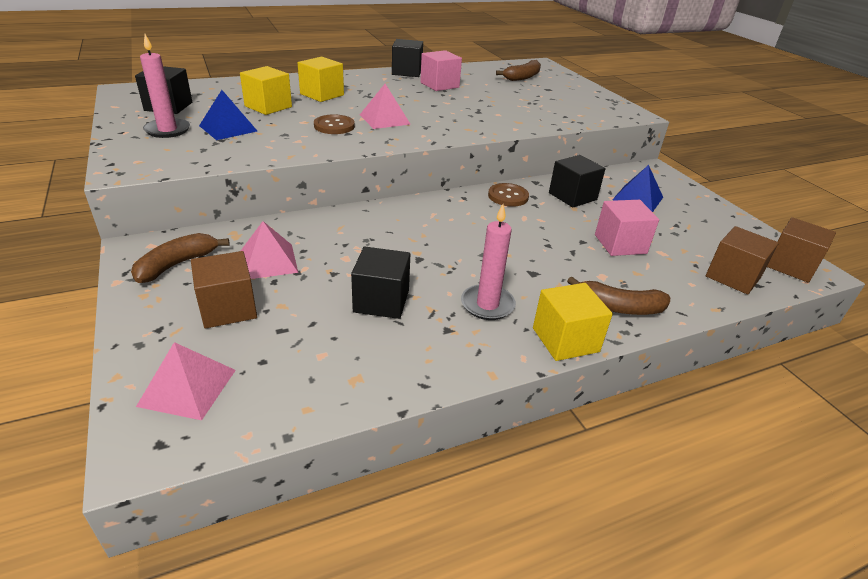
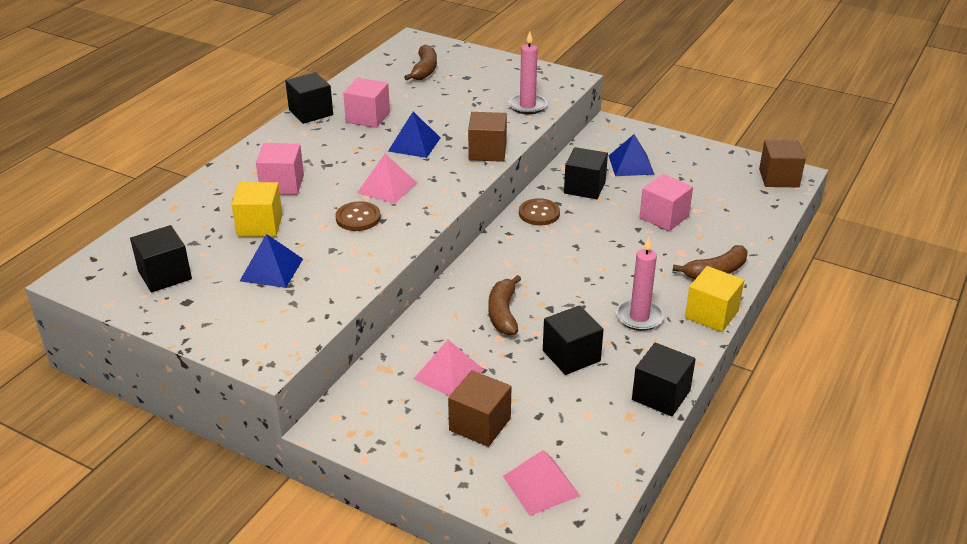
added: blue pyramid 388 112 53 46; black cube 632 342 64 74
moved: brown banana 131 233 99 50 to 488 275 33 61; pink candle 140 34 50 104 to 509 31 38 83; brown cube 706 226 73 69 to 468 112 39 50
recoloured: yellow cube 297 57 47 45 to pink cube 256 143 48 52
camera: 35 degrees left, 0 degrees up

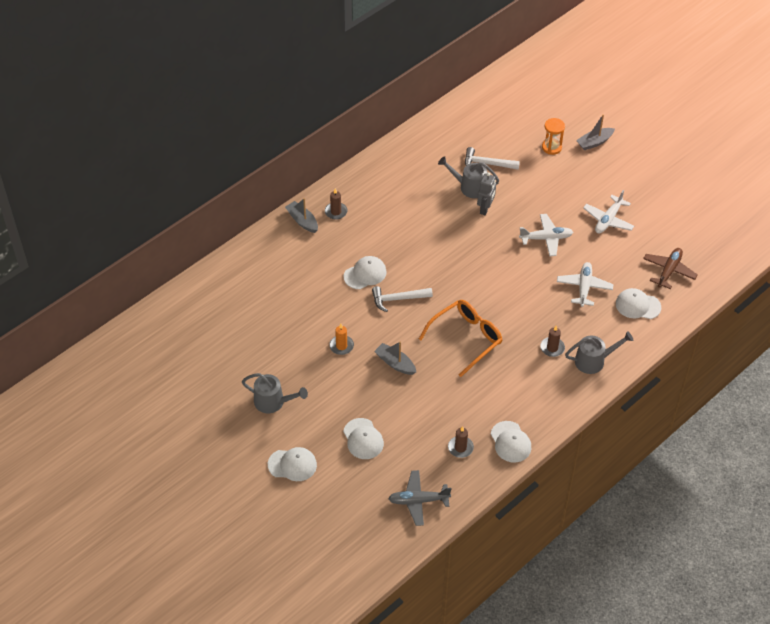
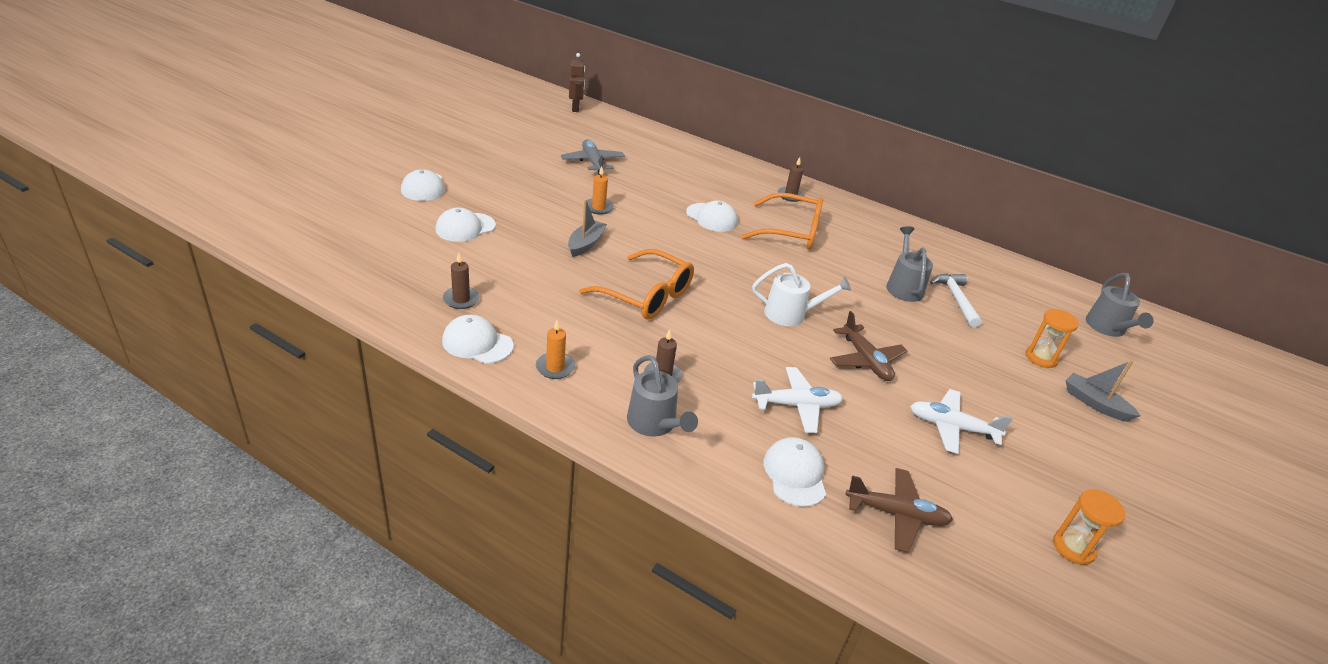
removed: grey boat 285 198 33 35; white hammer 372 286 61 26; grey robot 477 172 19 43
added: orange candle 536 320 39 59; brown robot 569 53 16 59; orange glasses 741 193 82 57; white watering can 752 263 99 63; orange hourglass 1053 489 73 76
moved: grey watering can 242 373 66 40 to 1086 273 68 64; grey plane 388 470 63 56 to 561 139 64 36
recoloured: white plane 519 214 54 43 to brown plane 830 311 77 70
turned: white cap 491 421 40 41 = 442 315 72 49 60 degrees clockwise
camera: 70 degrees right, 15 degrees down

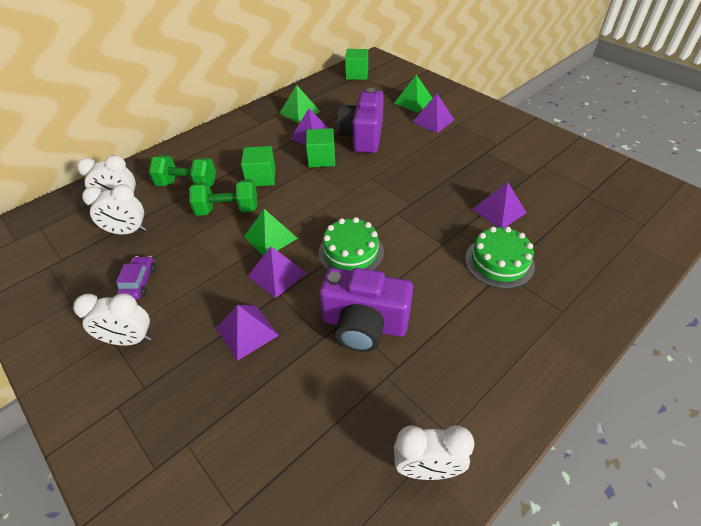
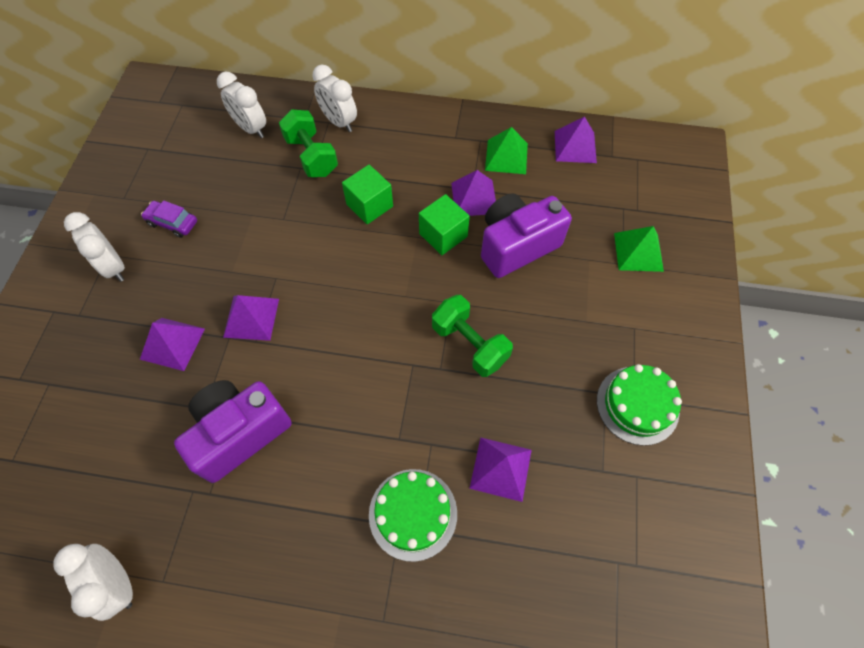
removed: green pyramid 244 209 54 47; green cube 345 49 23 31
moved: white clock 82 184 64 50 to 312 64 45 68; green dumbbell 189 179 68 37 to 432 295 81 82; green cake 319 217 65 54 to 597 364 85 82; purple pyramid 412 93 42 40 to 555 117 42 46
turned: purple car 116 256 40 43 = 141 200 56 38 120 degrees counterclockwise; purple camera 319 268 94 84 = 174 380 118 103 75 degrees clockwise
camera: 50 degrees right, 15 degrees up

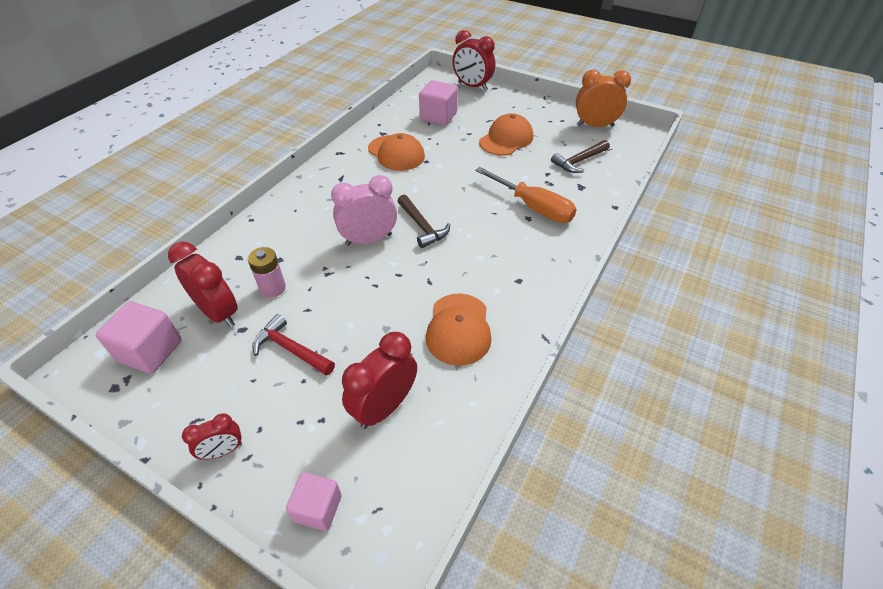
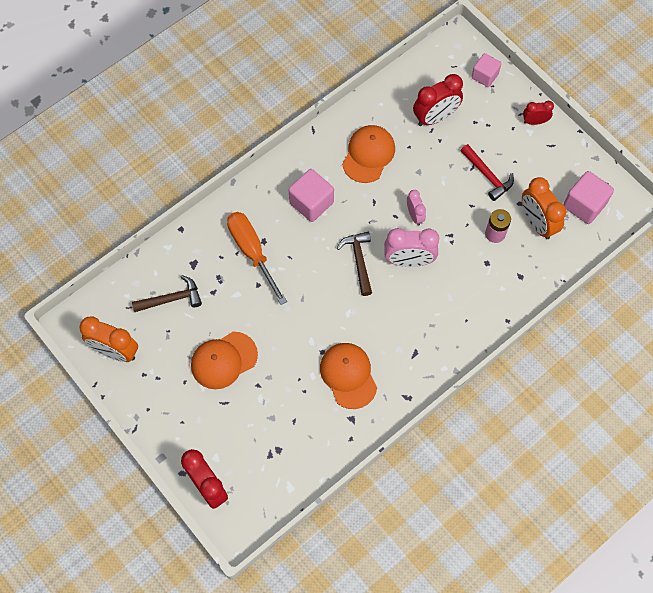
added: pink clock 407 190 19 35
moved: pink cube 419 80 39 46 to 289 169 45 53
recoloured: red clock 168 242 70 85 to orange clock 522 177 44 62
camera: 160 degrees left, 20 degrees up

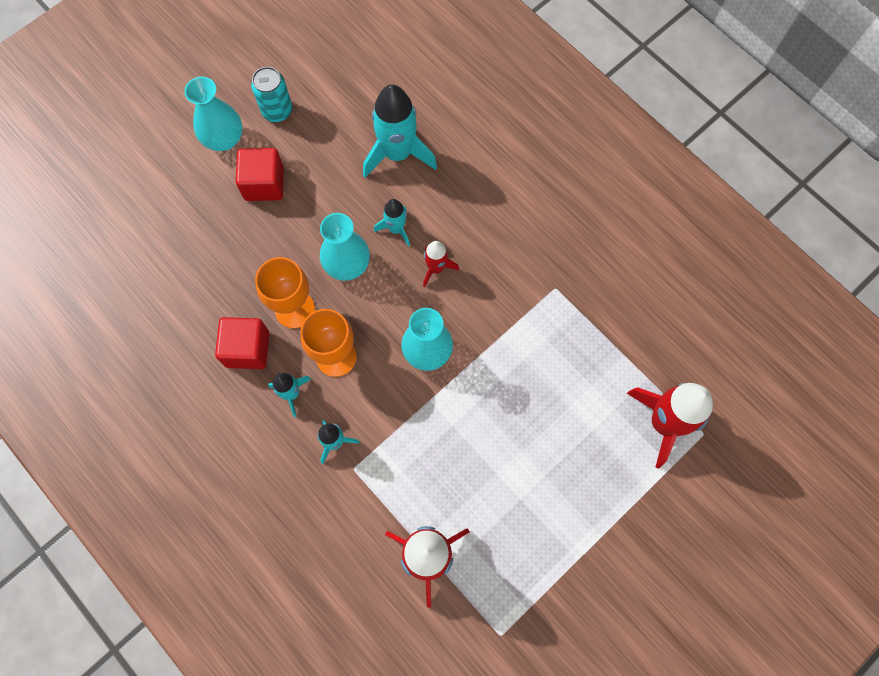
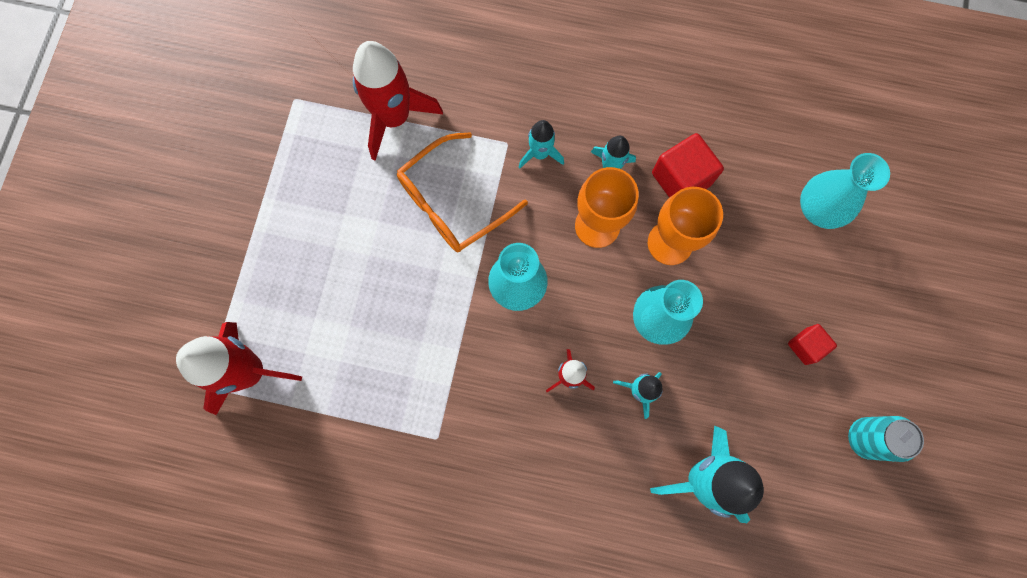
added: orange glasses 397 132 131 120
moved: turquoise vase 184 77 58 74 to 800 153 90 76
resized: red cube 236 148 48 53 = 788 324 49 41 x0.59
camera: 145 degrees right, 5 degrees up

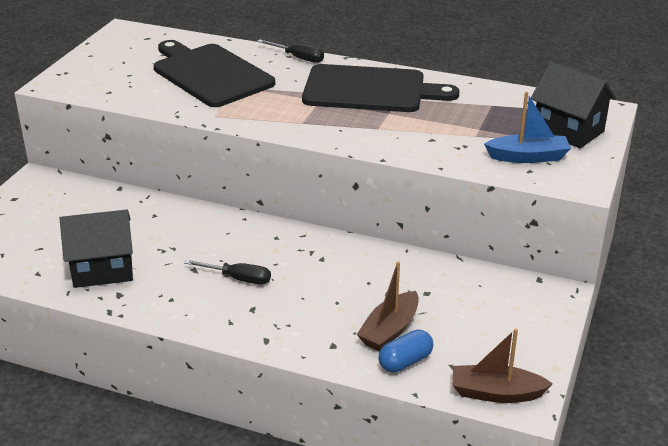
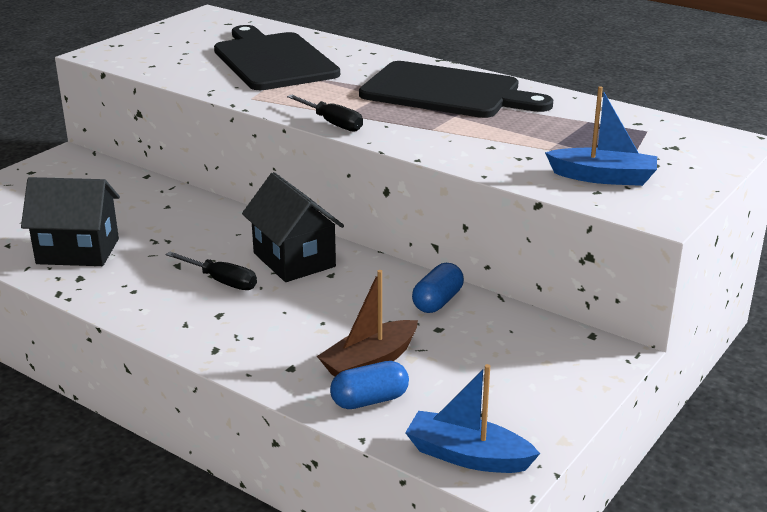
added: blue capsule 412 263 52 50
moved: black screwdriver 257 40 67 23 to 287 95 76 37; black house 531 62 85 86 to 242 172 102 110
recoloured: brown boat 453 328 100 75 to blue boat 405 364 135 109
camera: 15 degrees right, 5 degrees down

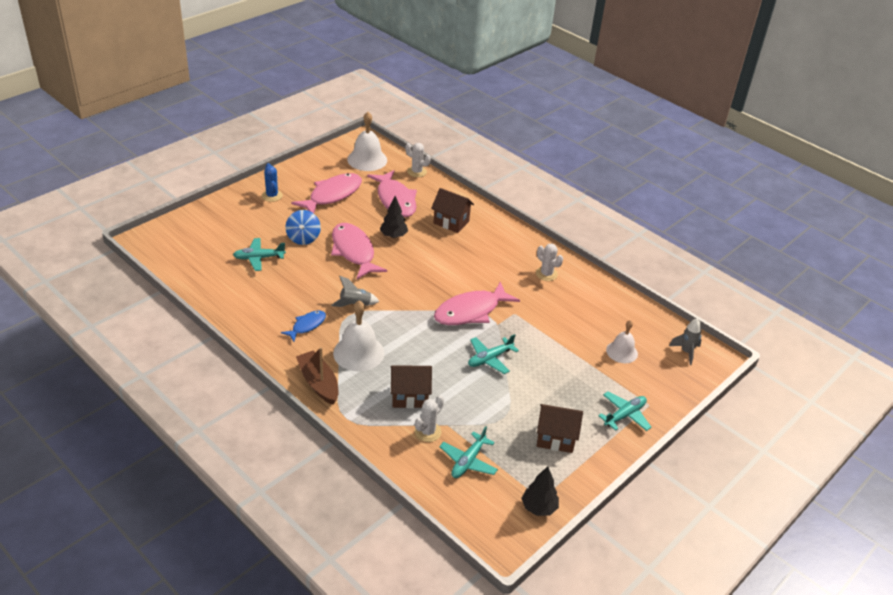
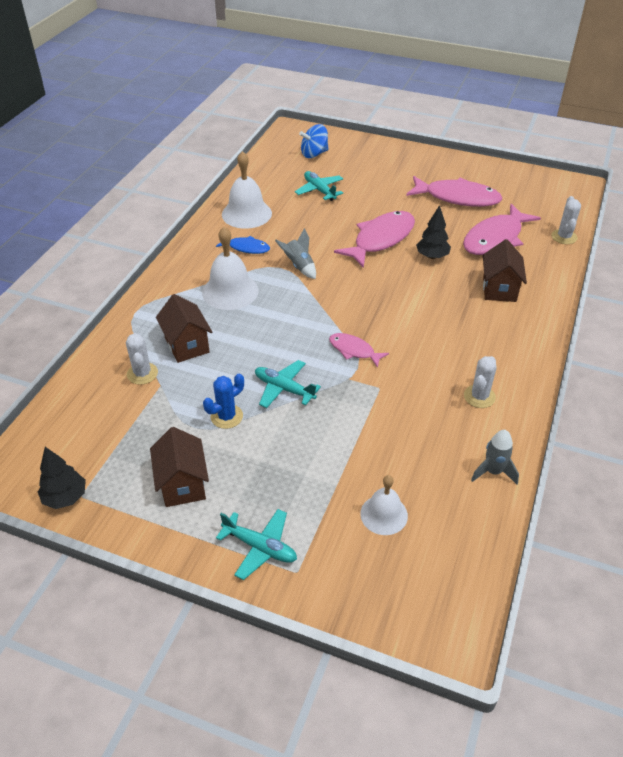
removed: brown boat 296 347 43 58; turquoise plane 439 426 59 52
moved: blue cactus 262 163 21 39 to 203 374 41 55; blue spinning top 285 210 36 35 to 299 124 29 34; white bell 347 112 40 59 to 222 151 50 78; grey rocket 669 319 33 46 to 471 430 48 54
turned: white cactus 415 395 29 47 = 126 333 32 52 60 degrees clockwise
resized: pink fish 434 281 86 44 = 329 333 60 35 x0.53
camera: 70 degrees right, 5 degrees up

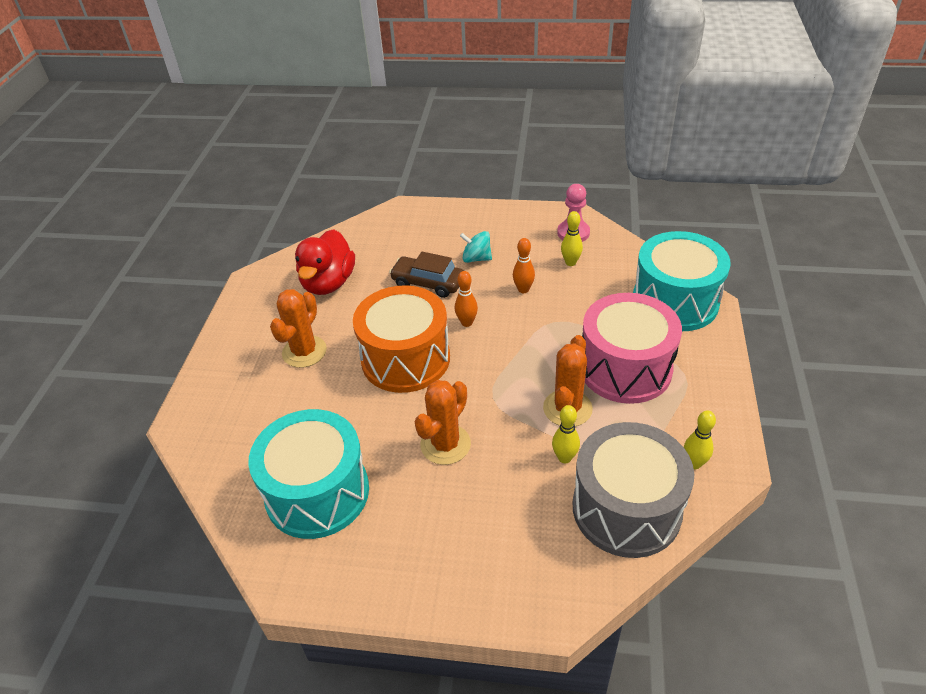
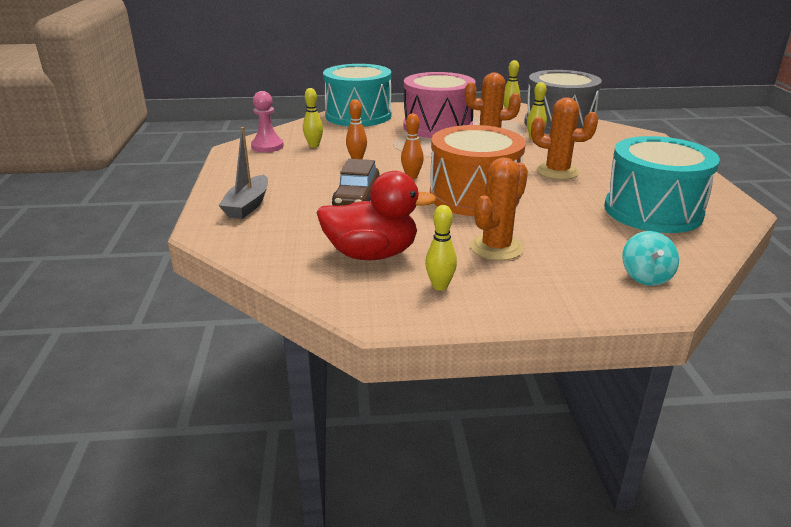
added: grey boat 218 127 50 92; yellow bowling pin 425 205 32 86
moved: turquoise spinning top 460 231 32 32 to 622 231 57 55
turned: orange cactus 270 289 57 79 = 470 157 58 104 60 degrees counterclockwise
camera: 105 degrees left, 15 degrees down

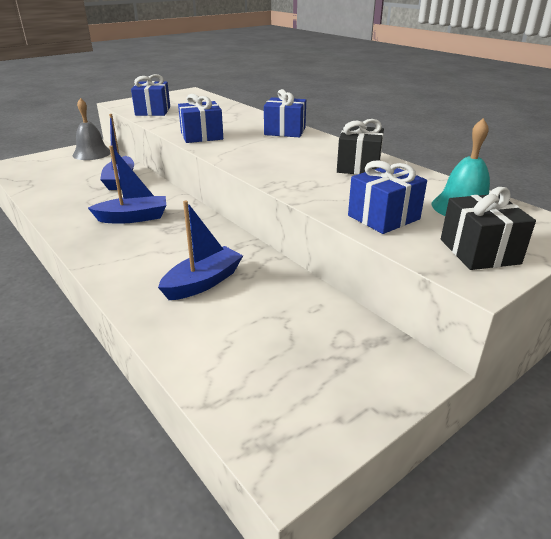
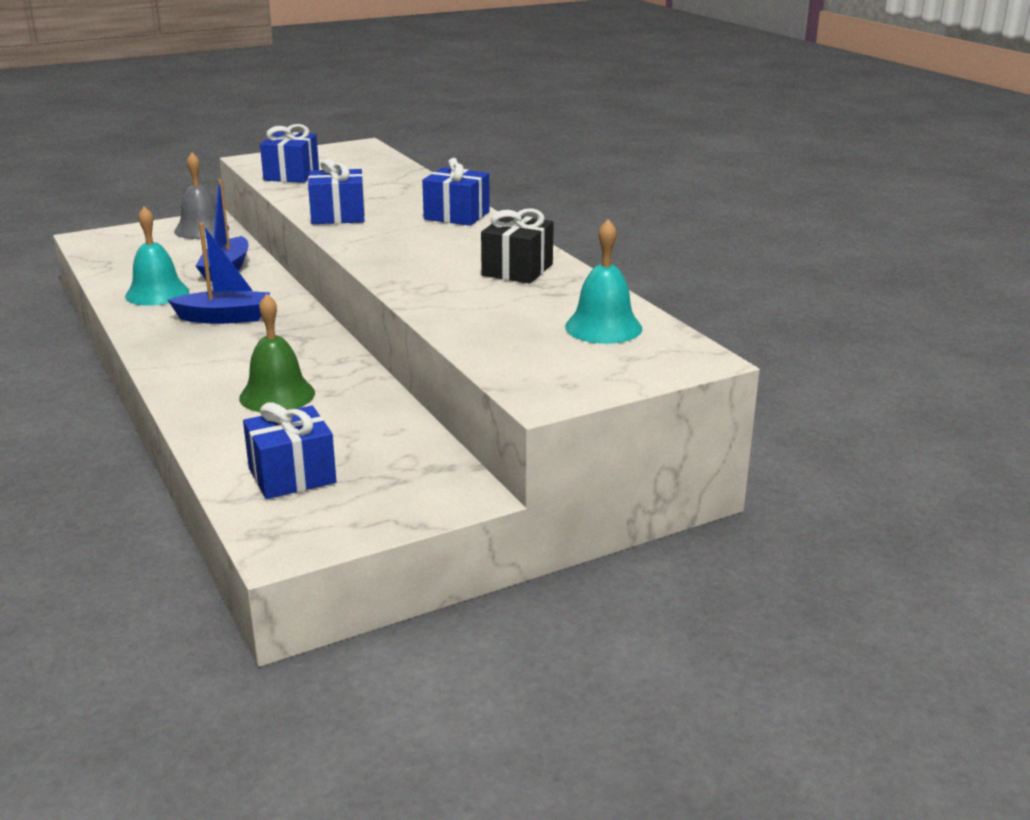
removed: black gift 441 187 95 83
added: turquoise bell 125 206 64 100
moved: blue gift 348 160 79 74 to 243 402 93 97
replaced: blue boat 158 200 85 100 to green bell 239 294 76 118
camera: 10 degrees right, 5 degrees down

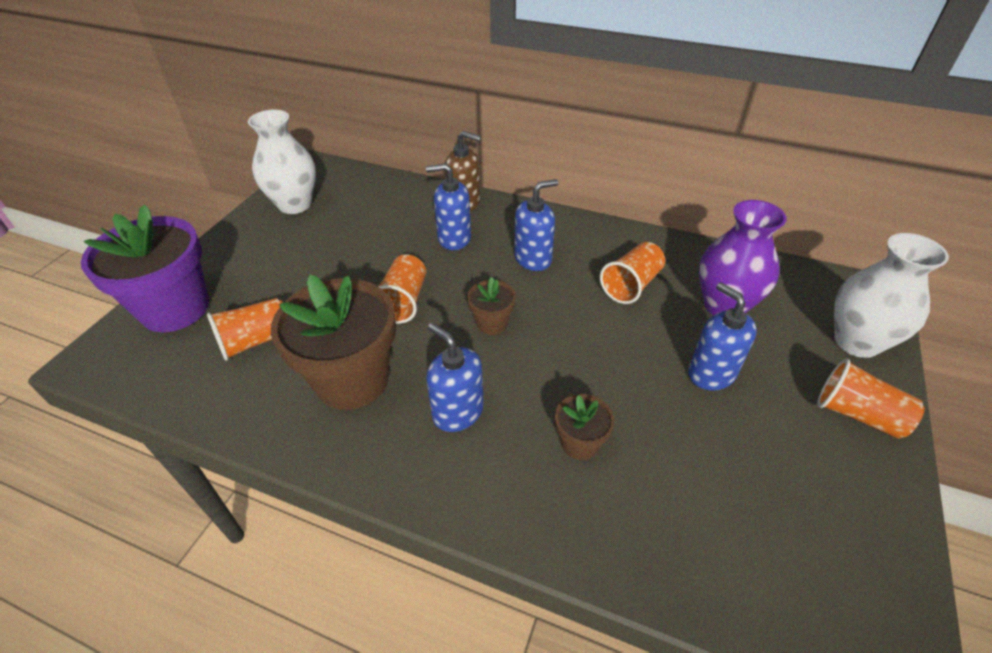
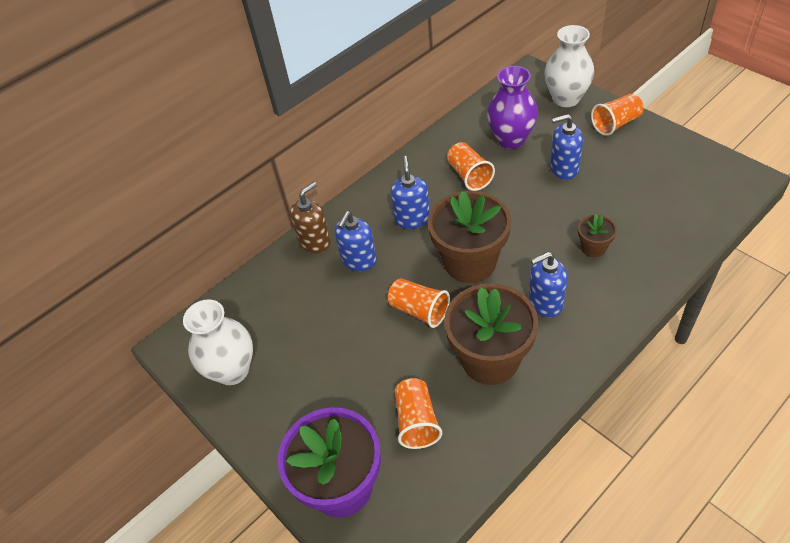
resized: brown flower pot 467 277 49 58 = 428 191 83 92 x2.14
camera: 60 degrees left, 5 degrees up

